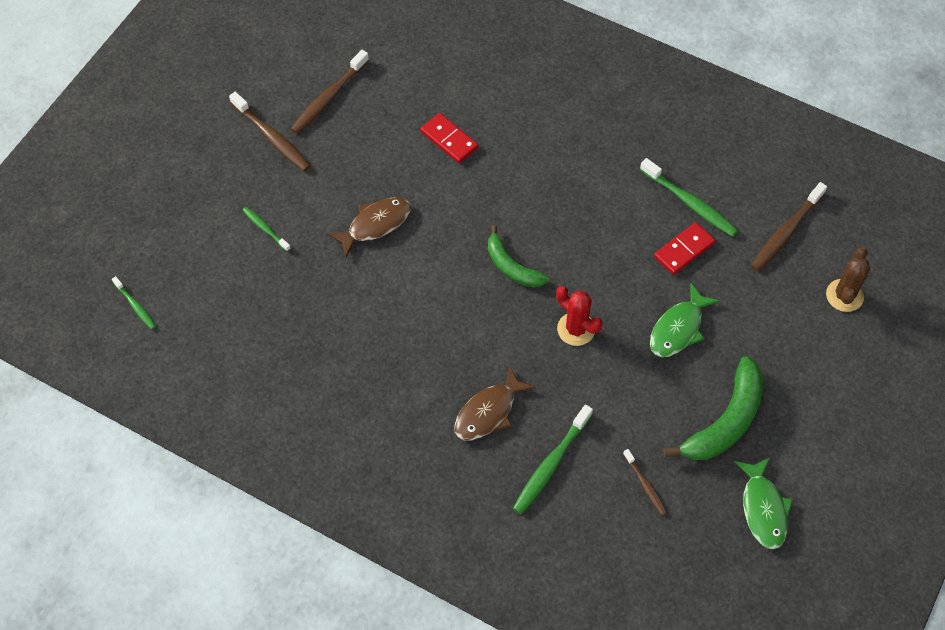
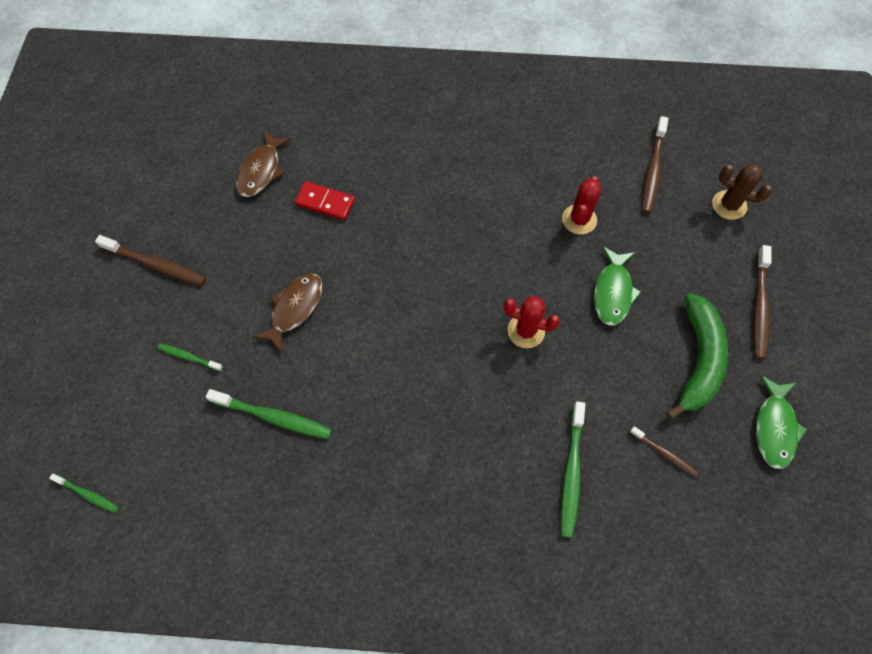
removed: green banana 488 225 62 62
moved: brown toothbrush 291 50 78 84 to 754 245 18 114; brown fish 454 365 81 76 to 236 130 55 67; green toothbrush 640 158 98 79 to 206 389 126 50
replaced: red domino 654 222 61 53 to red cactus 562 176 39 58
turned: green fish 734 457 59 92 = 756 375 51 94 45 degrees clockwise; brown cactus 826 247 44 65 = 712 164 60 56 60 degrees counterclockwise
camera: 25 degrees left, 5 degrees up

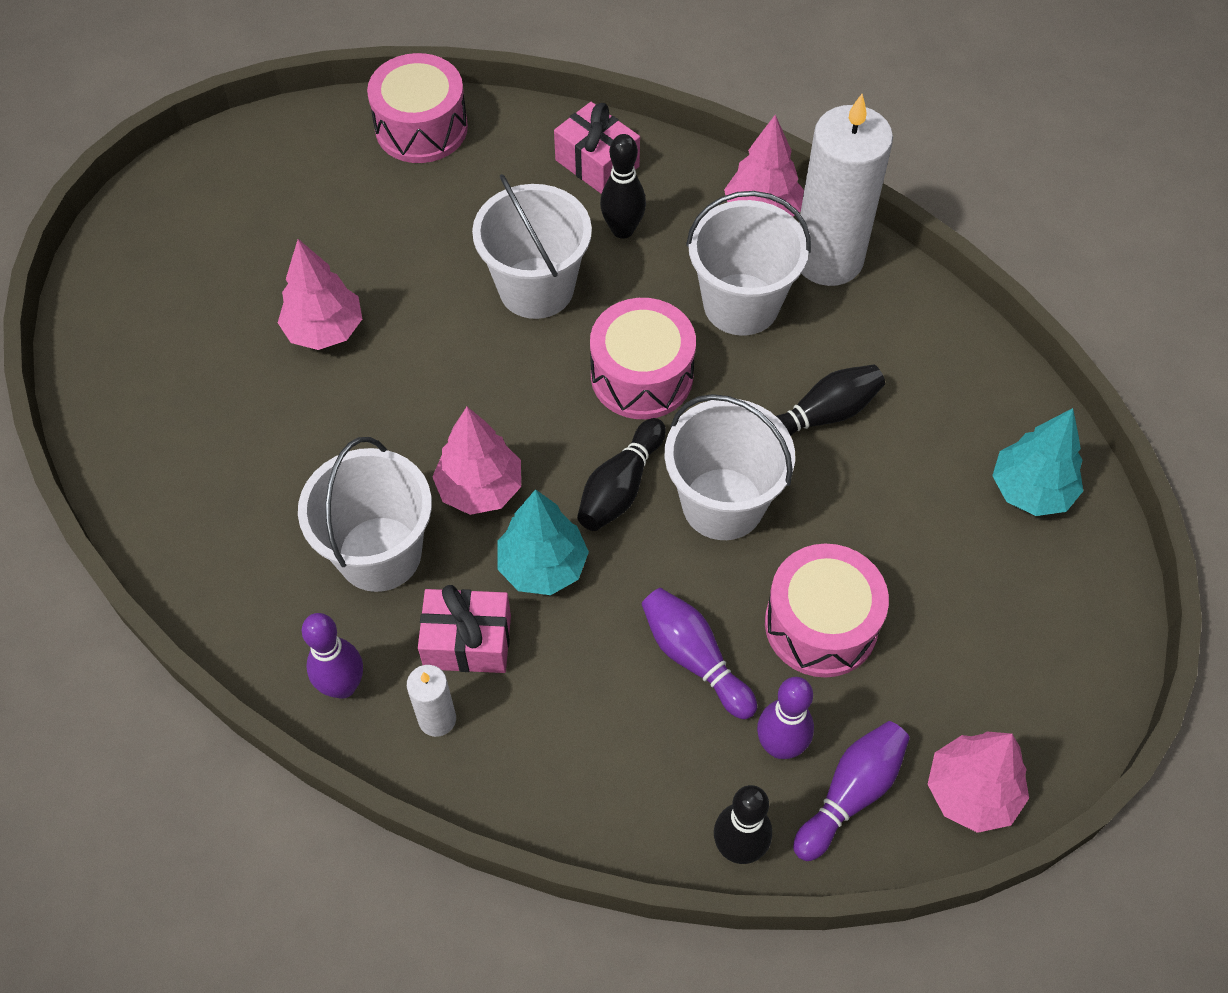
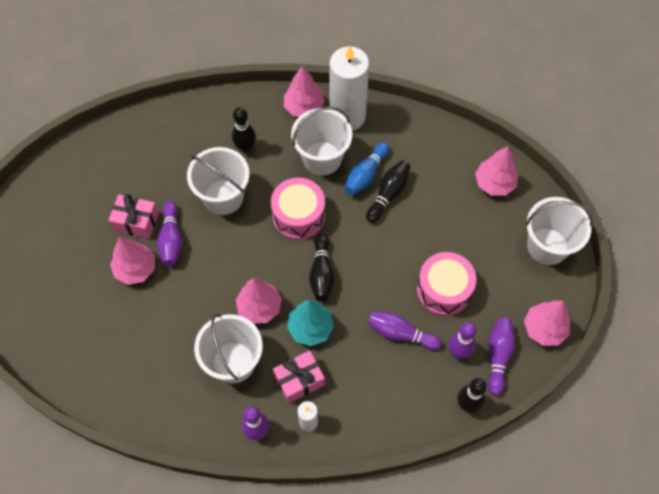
removed: pink drum 367 53 101 110
added: purple bowling pin 157 201 25 65; blue bowling pin 345 142 44 53
moved: pink gift 554 102 86 92 to 108 194 51 45; white bucket 664 394 131 146 to 525 197 68 68
recoloured: turquoise tree 992 408 91 108 to pink tree 475 146 43 50
camera: 30 degrees left, 5 degrees up

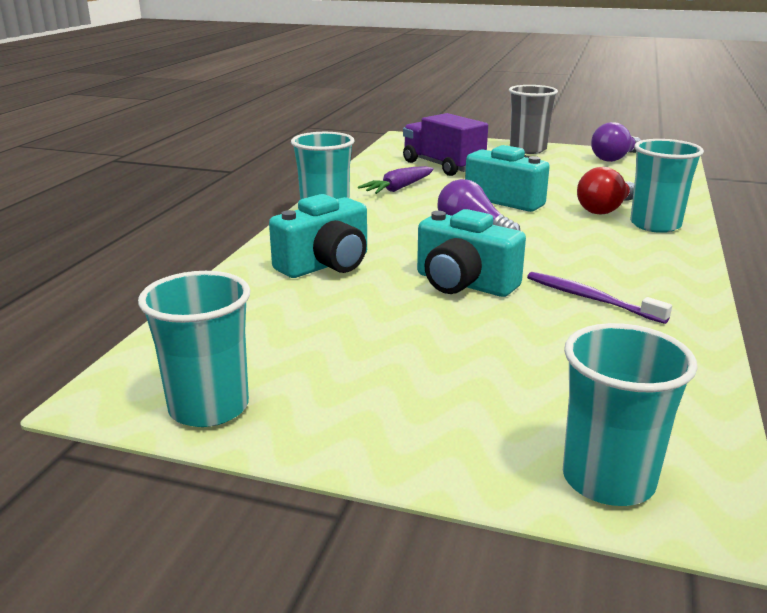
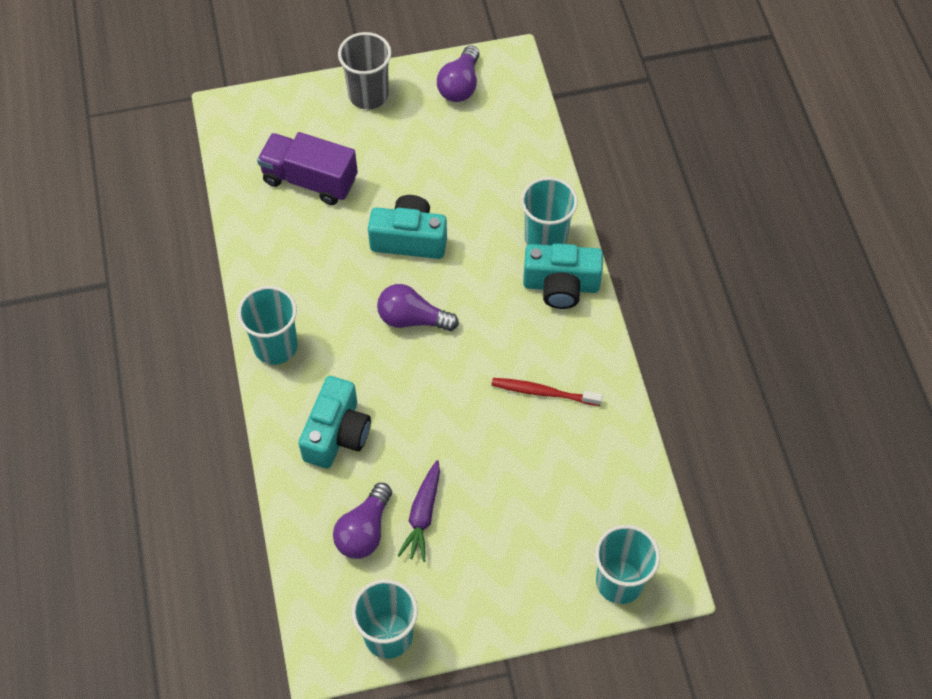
removed: red light bulb 577 167 57 48
added: purple light bulb 333 483 59 76
moved: purple carrot 358 166 76 28 to 397 460 43 102; turquoise camera 417 209 109 88 to 523 243 80 66
recoloured: purple toothbrush 527 272 145 52 to red toothbrush 492 378 111 28
camera: 30 degrees left, 35 degrees up

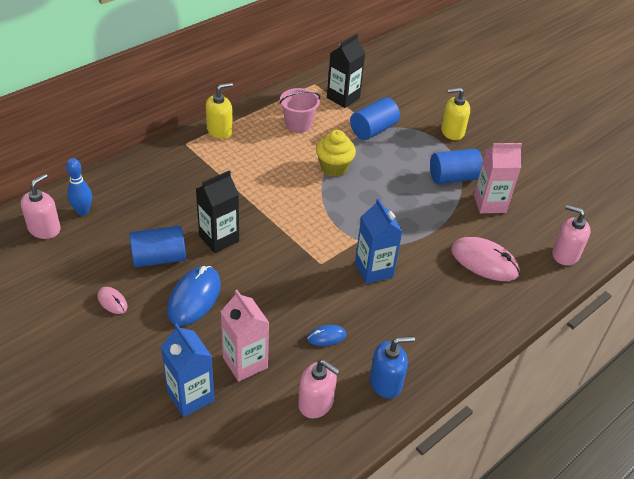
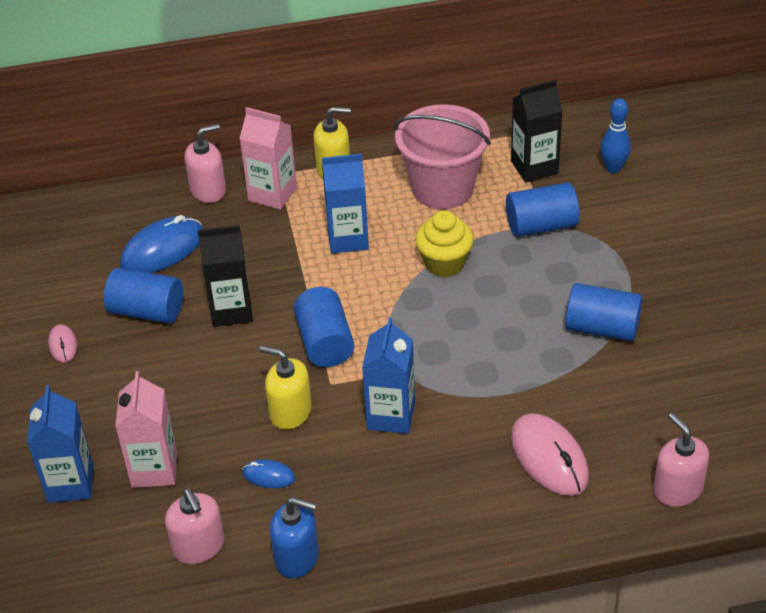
added: blue cylinder 294 287 60 80; blue carton 322 154 47 99
moved: pink soap dispenser 21 174 40 65 to 185 124 41 79; blue bowling pin 66 158 26 58 to 601 98 30 75; blue mouse 167 266 54 60 to 120 215 83 58; yellow soap dispenser 441 87 29 53 to 259 346 53 84; pink carton 474 143 48 70 to 239 107 58 103
resized: pink bucket 279 88 41 45 = 394 104 97 105 x1.59
camera: 35 degrees right, 0 degrees up

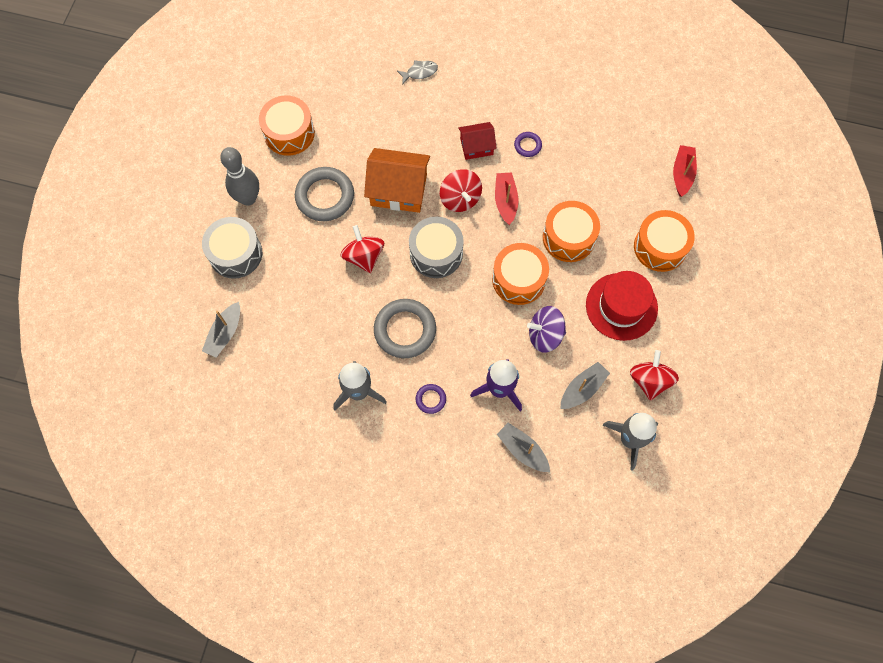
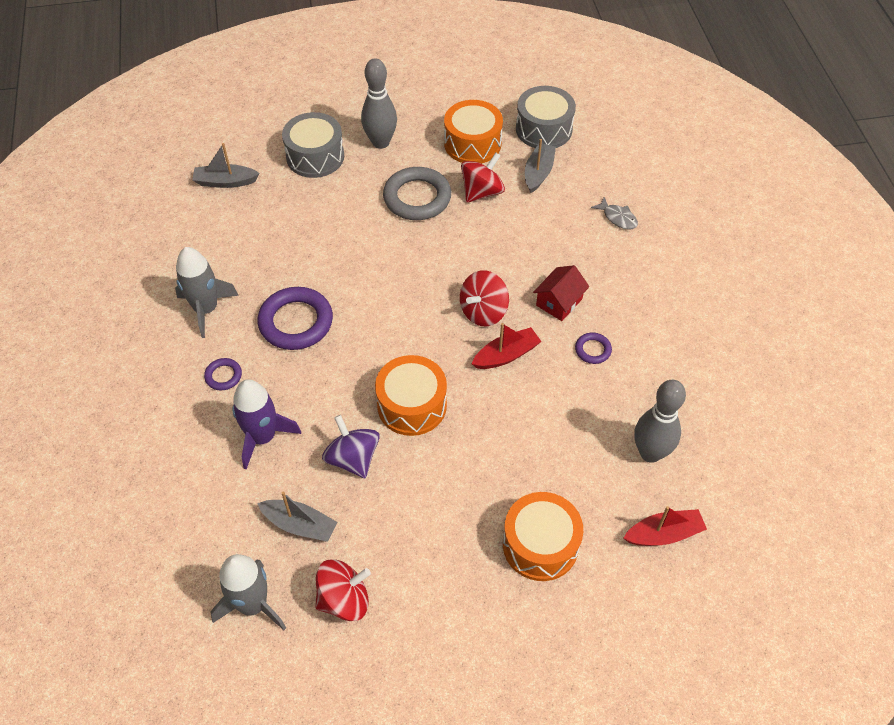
removed: orange house 364 148 66 65; orange drum 543 201 57 61; red hat 586 271 72 70
added: grey bowling pin 634 380 52 83
moved: red spinning top 341 225 43 48 to 461 152 44 51; grey drum 409 217 55 61 to 516 86 60 62; grey boat 497 423 53 49 to 525 139 31 54
recoloured: grey ring 374 299 62 59 to purple ring 258 287 75 63
turned: red house 458 122 39 38 = 533 265 56 56 75 degrees clockwise
camera: 65 degrees right, 15 degrees down

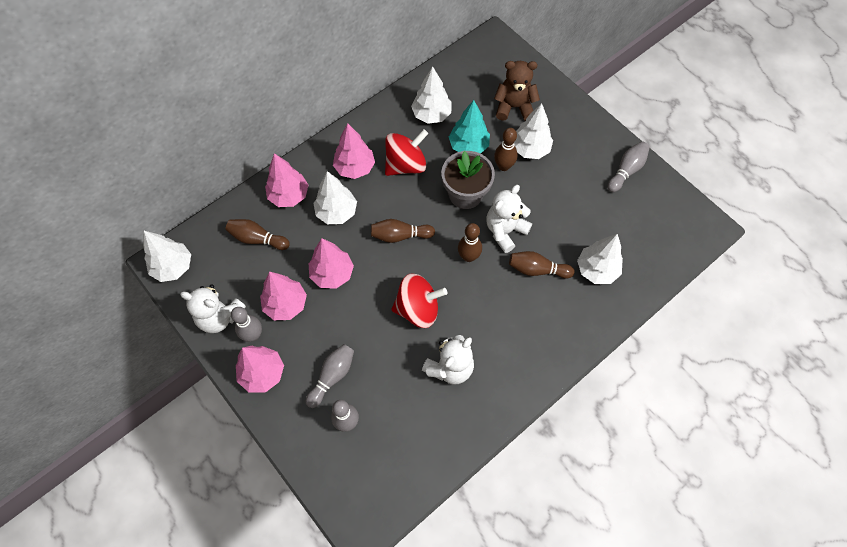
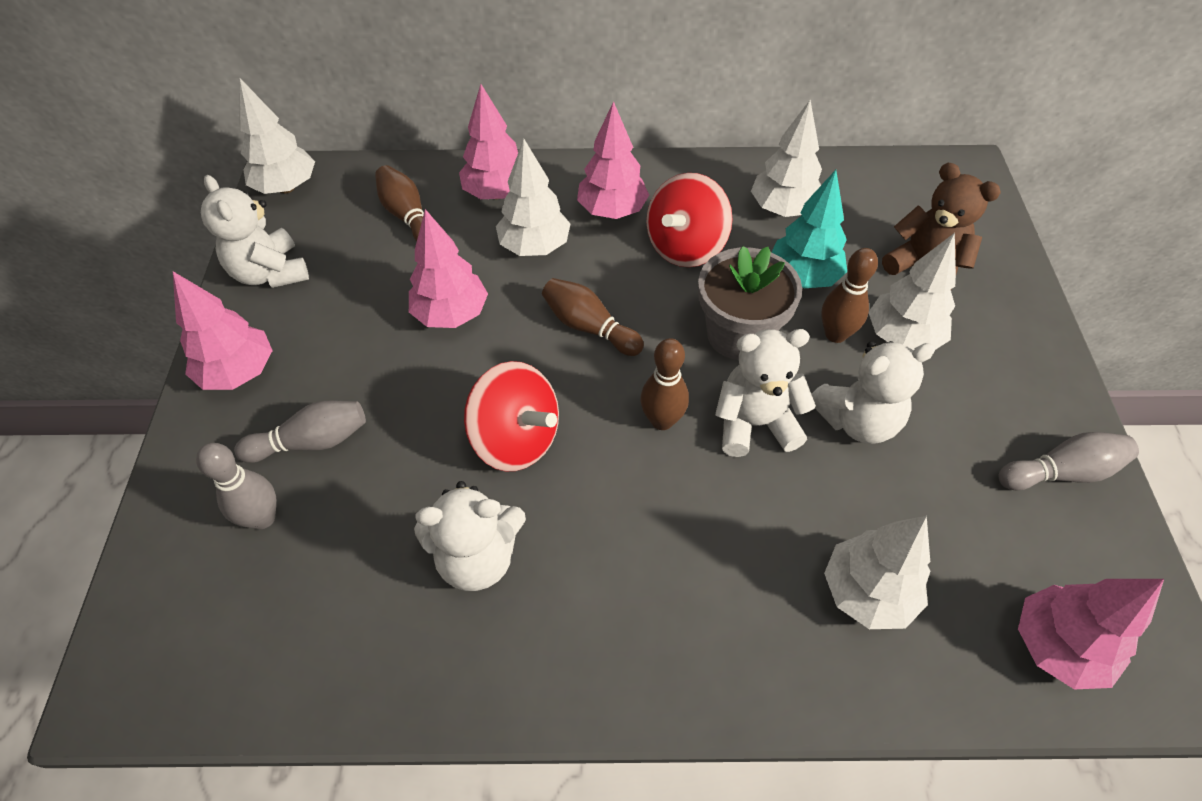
removed: grey bowling pin 231 307 31 35; brown bowling pin 509 251 66 28
added: white teddy bear 812 341 123 103
moved: pink tree 260 272 47 48 to 1018 579 146 110
turned: red spinning top 385 129 43 47 = 646 173 87 94 120 degrees clockwise
camera: 40 degrees right, 10 degrees down

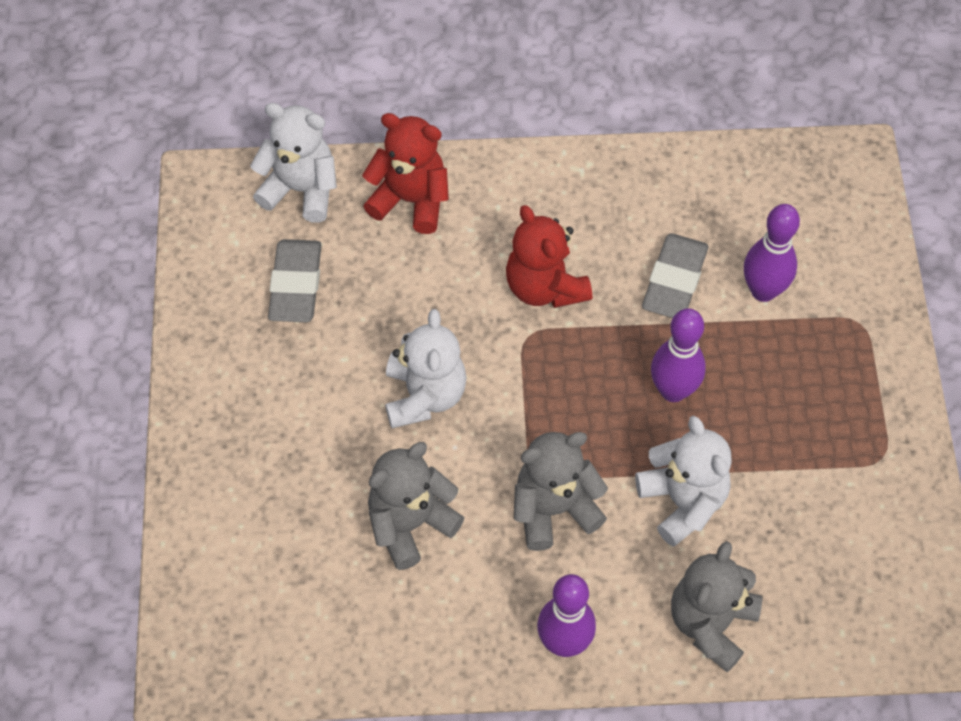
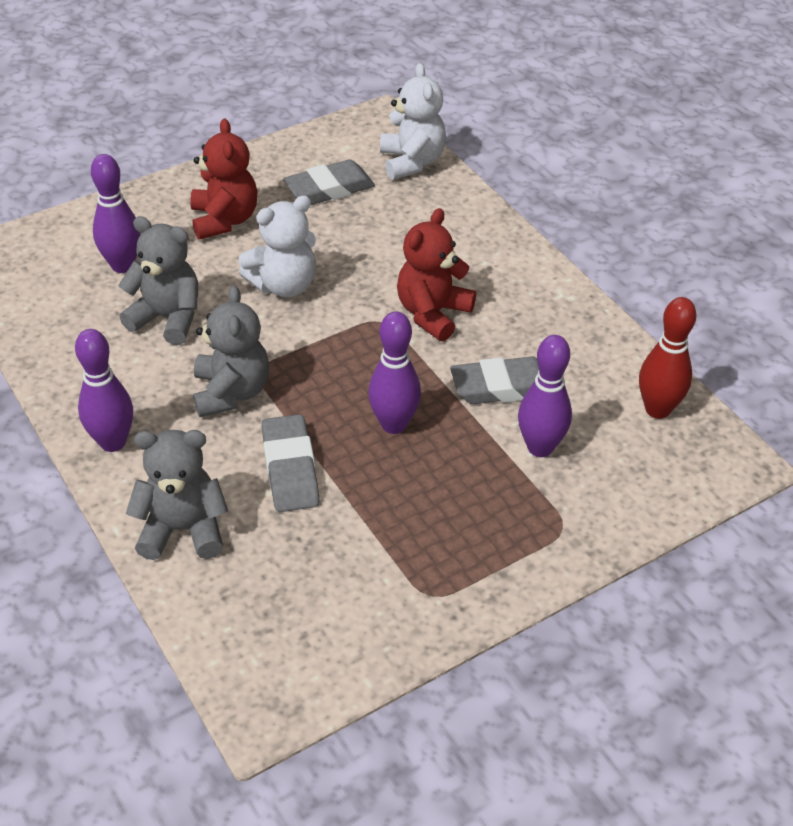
added: purple bowling pin 91 154 50 119; red bowling pin 639 297 58 122
moved: red teddy bear 362 113 87 121 to 190 119 67 121
replaced: white teddy bear 635 416 97 131 to grey eraser 262 414 58 98
turned: grey teddy bear 514 432 94 119 = 193 285 77 132 45 degrees clockwise
camera: 60 degrees right, 15 degrees down

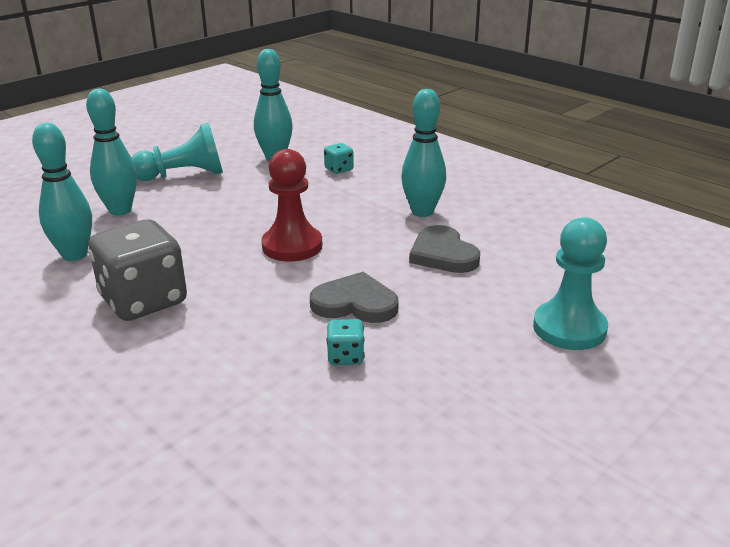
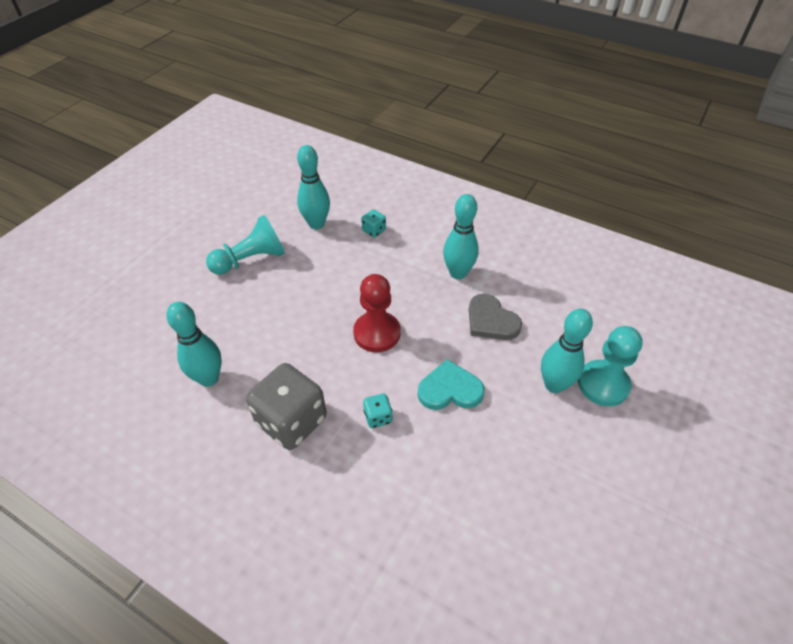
moved: turquoise bowling pin 86 89 51 127 to 541 309 52 84; turquoise dice 326 319 39 46 to 363 394 29 34
recoloured: grey heart 310 272 88 51 to turquoise heart 418 359 67 51
camera: 15 degrees left, 20 degrees up

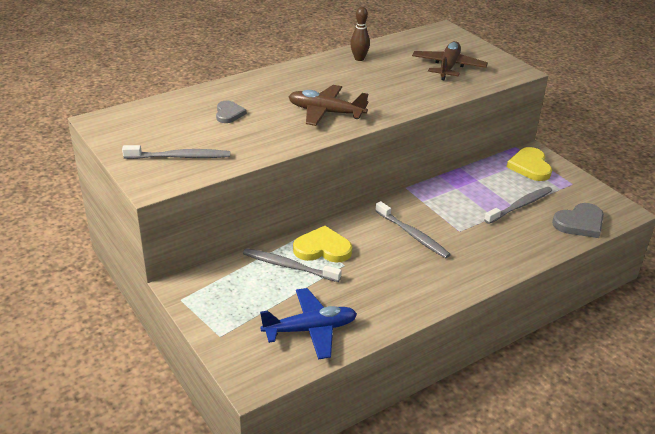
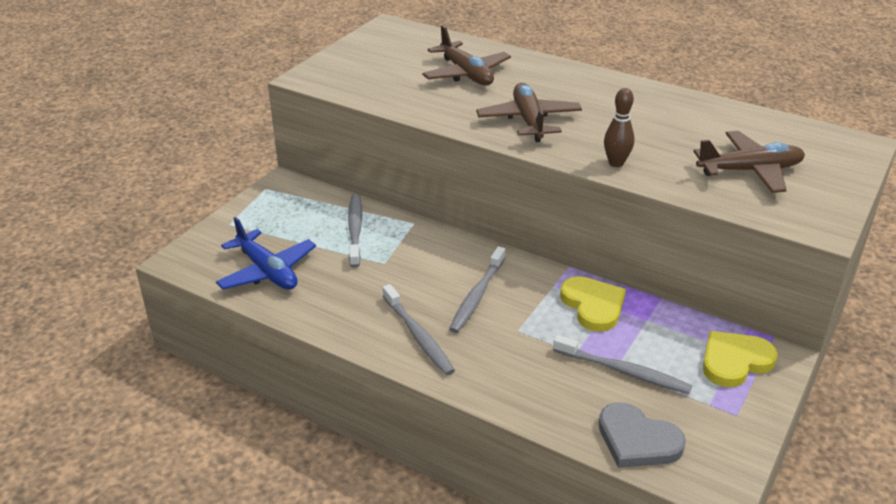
moved: grey toothbrush 122 145 108 14 to 383 284 72 91; yellow heart 293 226 59 36 to 560 276 66 56; brown bowling pin 350 7 20 54 to 604 88 30 79
replaced: grey heart 216 101 31 22 to brown plane 422 25 89 60
camera: 65 degrees right, 0 degrees up

